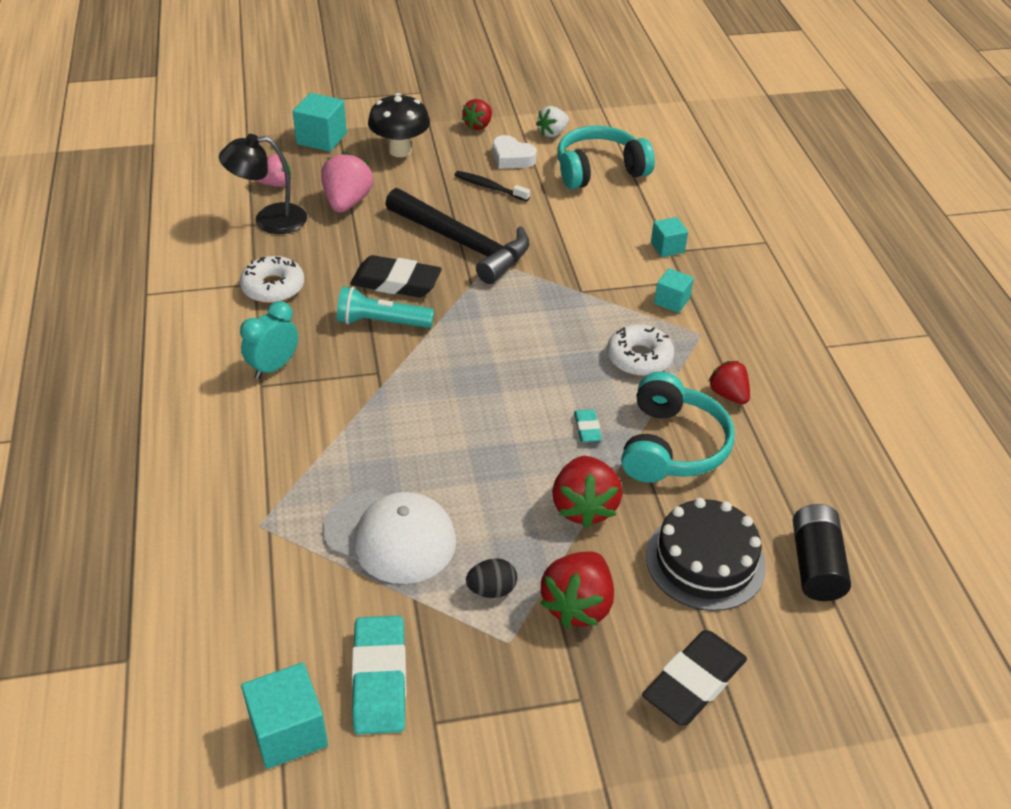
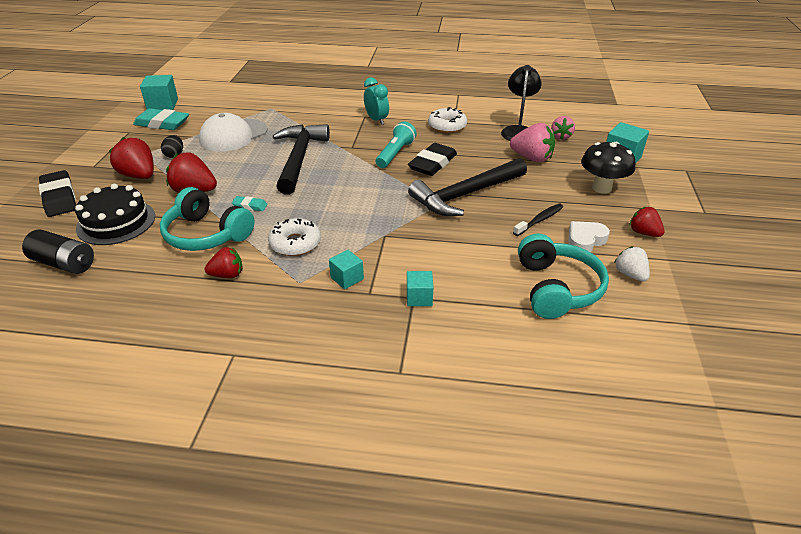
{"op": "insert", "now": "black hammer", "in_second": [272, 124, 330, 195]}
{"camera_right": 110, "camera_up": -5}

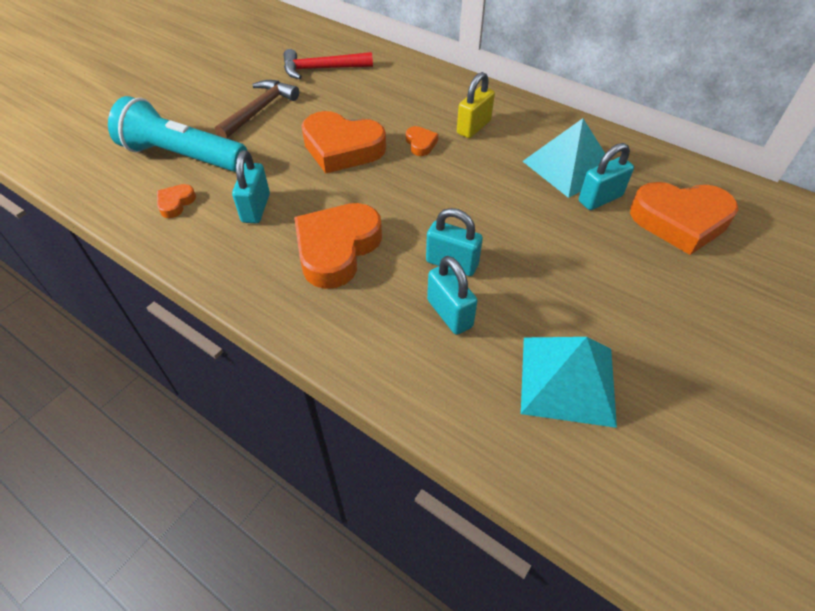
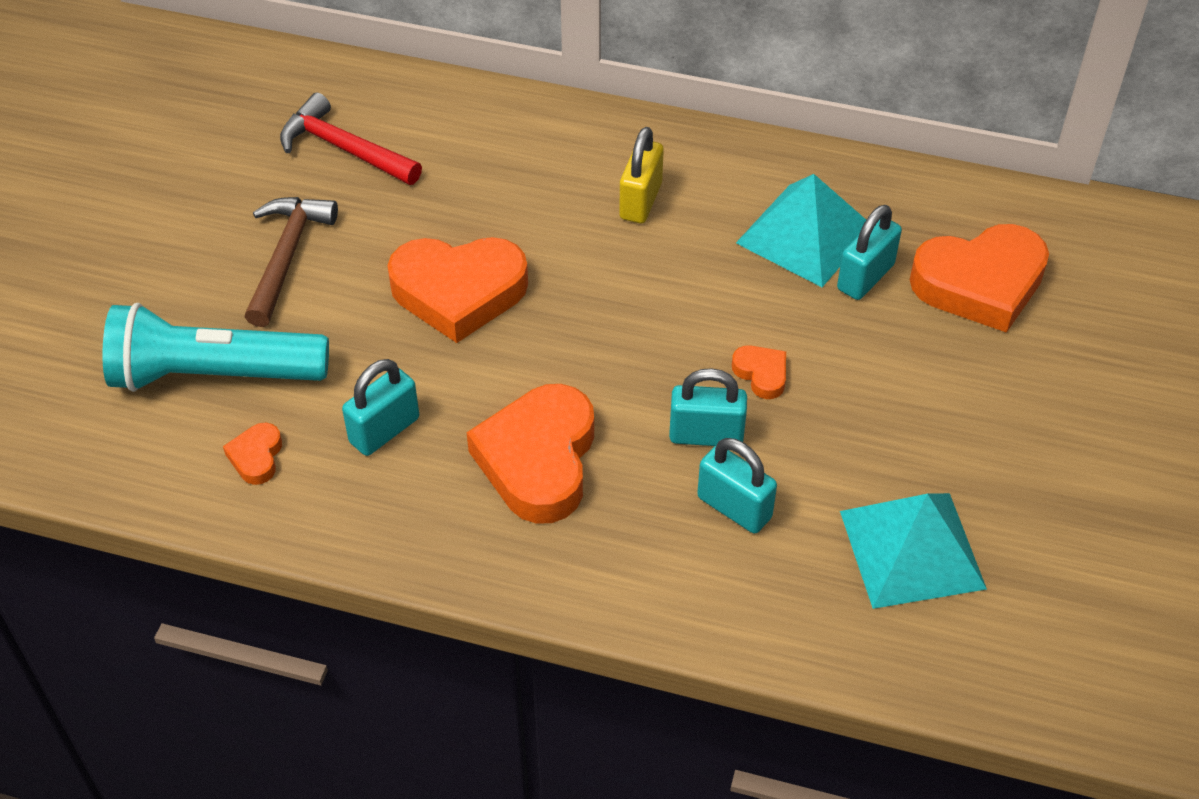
{"op": "rotate", "was": "red hammer", "in_first": [284, 49, 373, 79], "in_second": [280, 93, 422, 185], "clockwise": 60}
{"op": "move", "was": "orange heart", "in_first": [406, 126, 438, 156], "in_second": [732, 345, 786, 399]}
{"op": "rotate", "was": "turquoise padlock", "in_first": [232, 150, 270, 223], "in_second": [342, 359, 419, 456], "clockwise": 60}
{"camera_right": -20, "camera_up": 0}

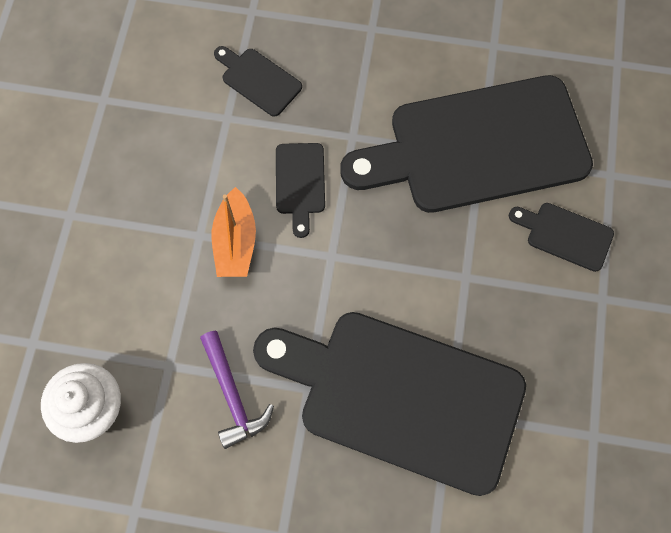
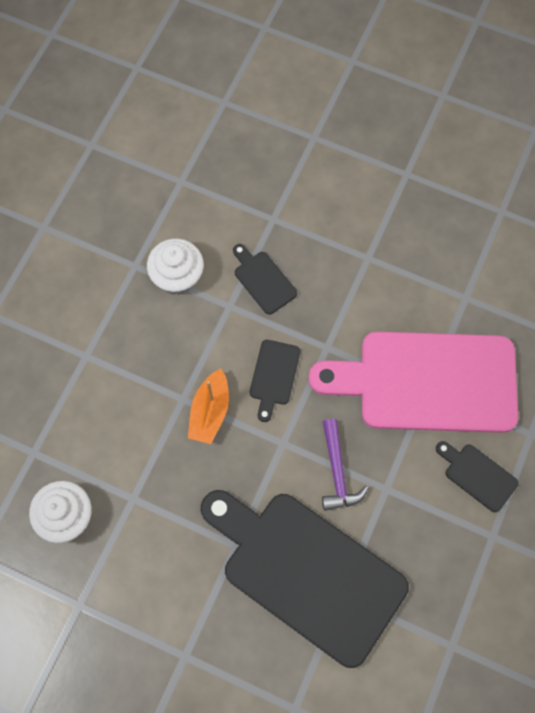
{"op": "recolor", "was": "black cutting board", "now": "pink cutting board", "in_first": [340, 75, 593, 213], "in_second": [308, 332, 518, 433]}
{"op": "move", "was": "purple hammer", "in_first": [200, 331, 274, 449], "in_second": [322, 419, 368, 511]}
{"op": "insert", "now": "white cupcake", "in_second": [147, 238, 204, 295]}
{"camera_right": 15, "camera_up": 0}

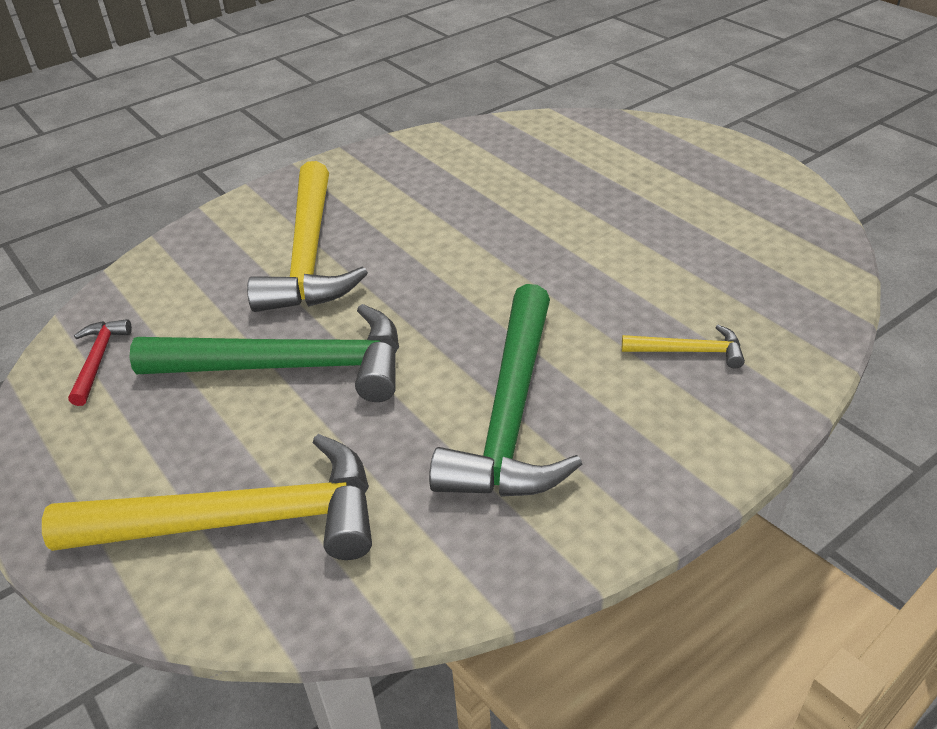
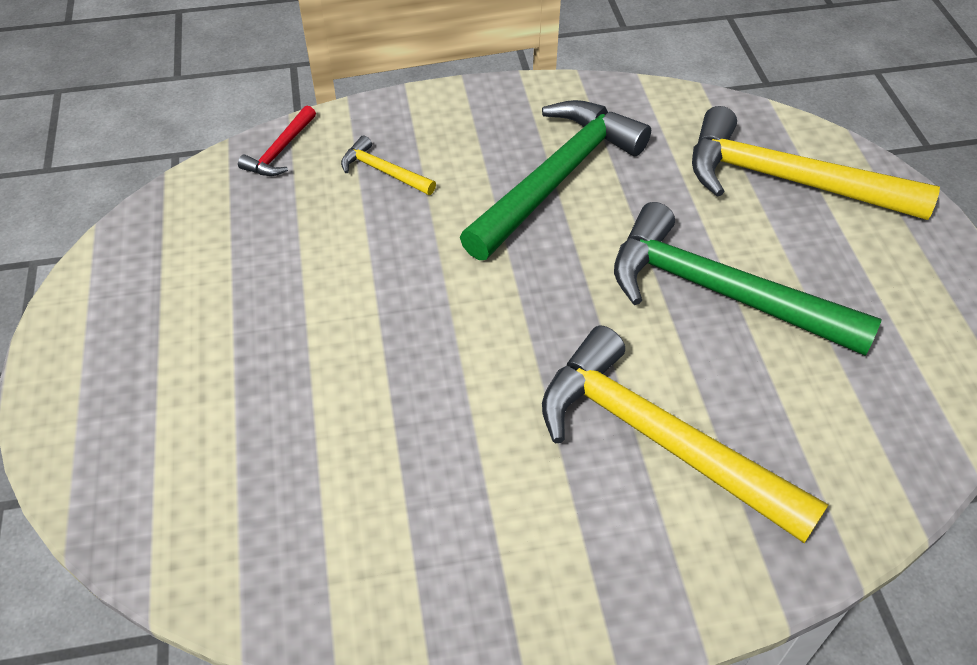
{"op": "rotate", "was": "yellow hammer", "in_first": [247, 161, 368, 312], "in_second": [542, 326, 829, 543], "clockwise": -75}
{"op": "move", "was": "red hammer", "in_first": [68, 319, 132, 406], "in_second": [238, 106, 316, 176]}
{"camera_right": -155, "camera_up": 10}

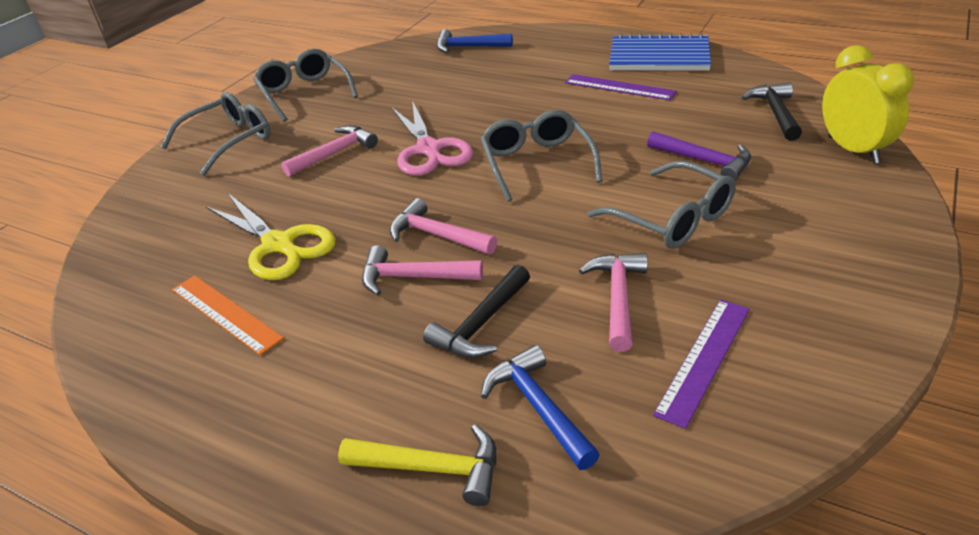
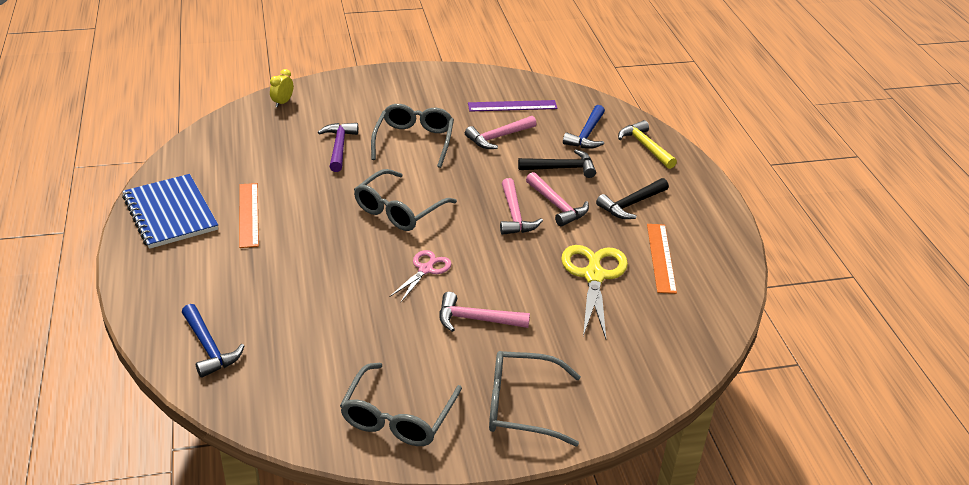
{"op": "resize", "was": "yellow clock", "in_first": [822, 45, 914, 164], "in_second": [270, 69, 293, 107], "ratio": 0.5}
{"op": "recolor", "was": "purple ruler", "now": "orange ruler", "in_first": [565, 74, 677, 100], "in_second": [239, 183, 259, 248]}
{"op": "move", "was": "black hammer", "in_first": [742, 82, 802, 141], "in_second": [596, 178, 669, 219]}
{"op": "resize", "was": "pink scissors", "in_first": [391, 101, 473, 176], "in_second": [390, 250, 452, 302], "ratio": 0.59}
{"camera_right": -135, "camera_up": 0}

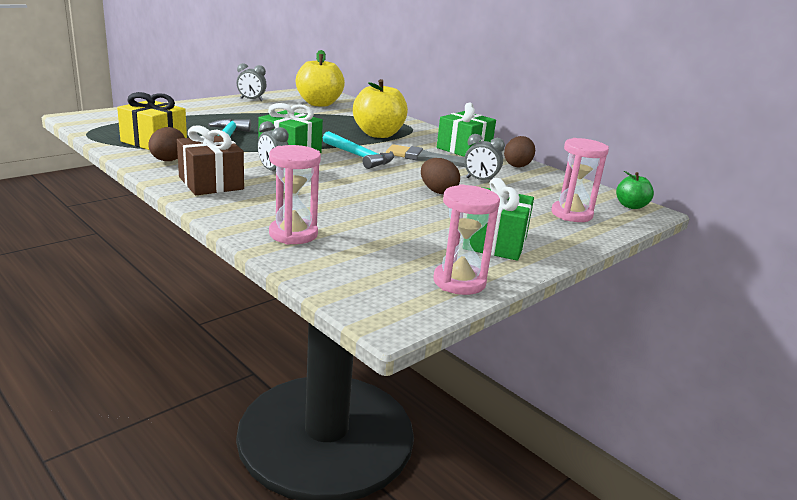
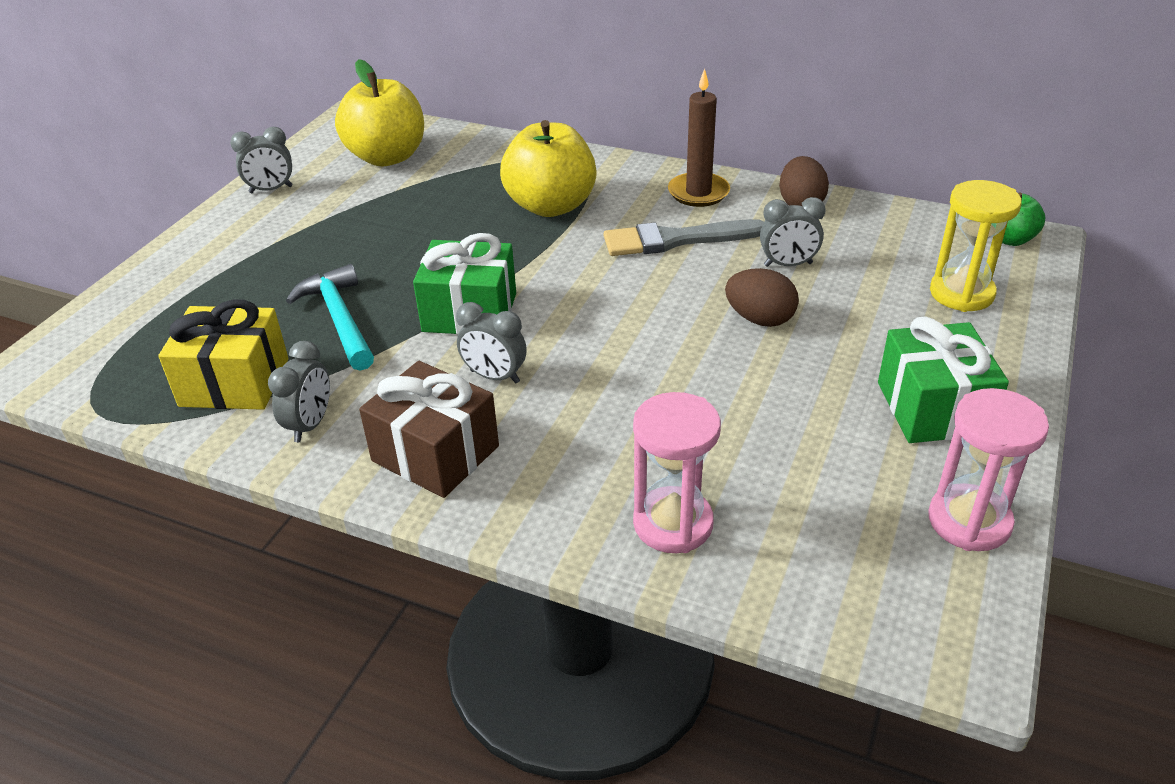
{"op": "replace", "was": "green gift", "now": "brown candle", "in_first": [437, 103, 496, 157], "in_second": [668, 68, 730, 207]}
{"op": "replace", "was": "brown egg", "now": "grey clock", "in_first": [149, 127, 185, 161], "in_second": [268, 341, 330, 442]}
{"op": "delete", "was": "turquoise hammer", "in_first": [323, 131, 394, 169]}
{"op": "recolor", "was": "pink hourglass", "now": "yellow hourglass", "in_first": [552, 138, 609, 222], "in_second": [930, 180, 1022, 312]}
{"camera_right": -20, "camera_up": 15}

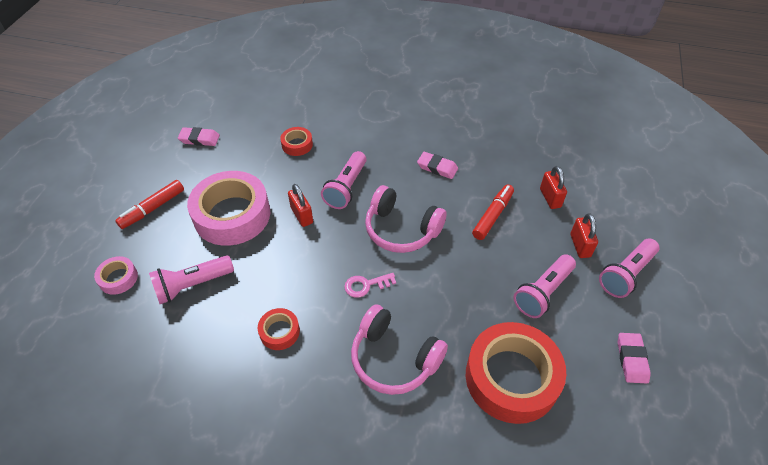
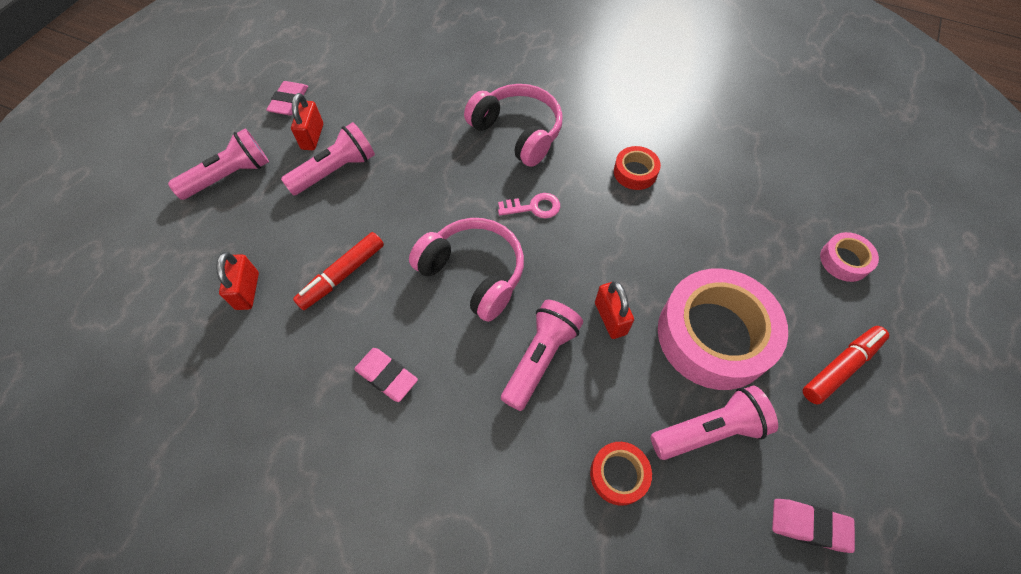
{"op": "move", "was": "red padlock", "in_first": [570, 213, 598, 258], "in_second": [291, 93, 323, 150]}
{"op": "move", "was": "pink flashlight", "in_first": [149, 255, 234, 304], "in_second": [651, 386, 778, 460]}
{"op": "delete", "was": "red tape", "in_first": [466, 322, 566, 424]}
{"camera_right": -170, "camera_up": 10}

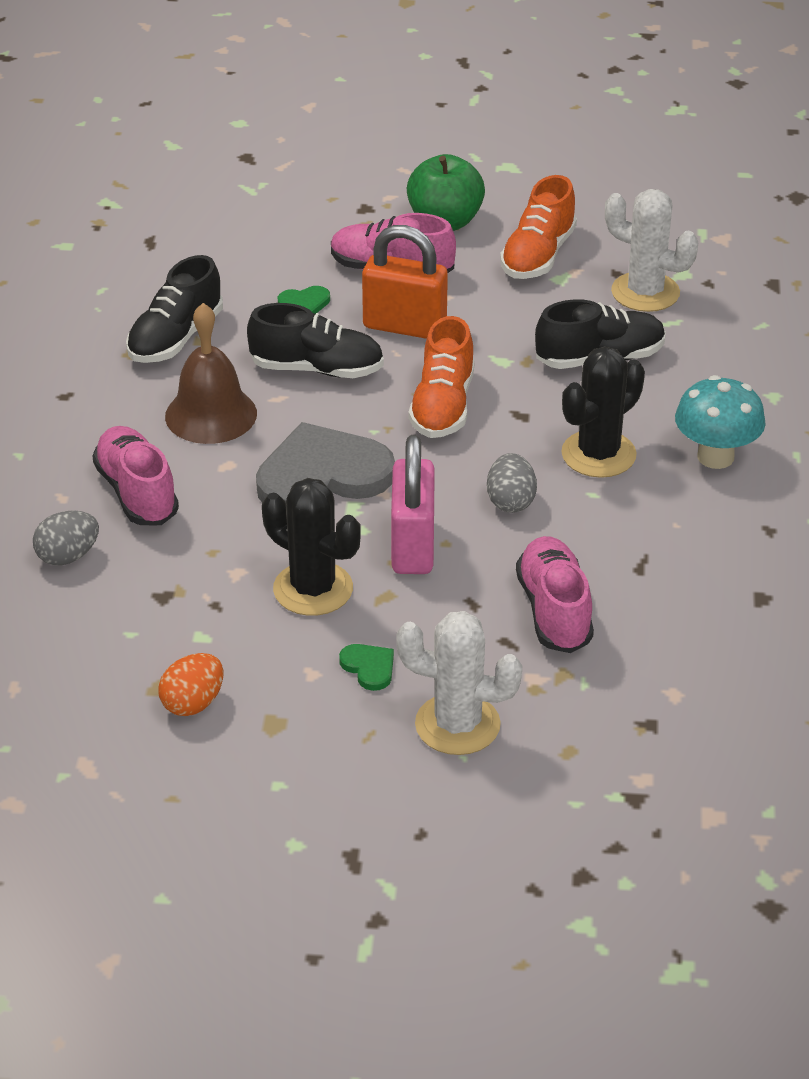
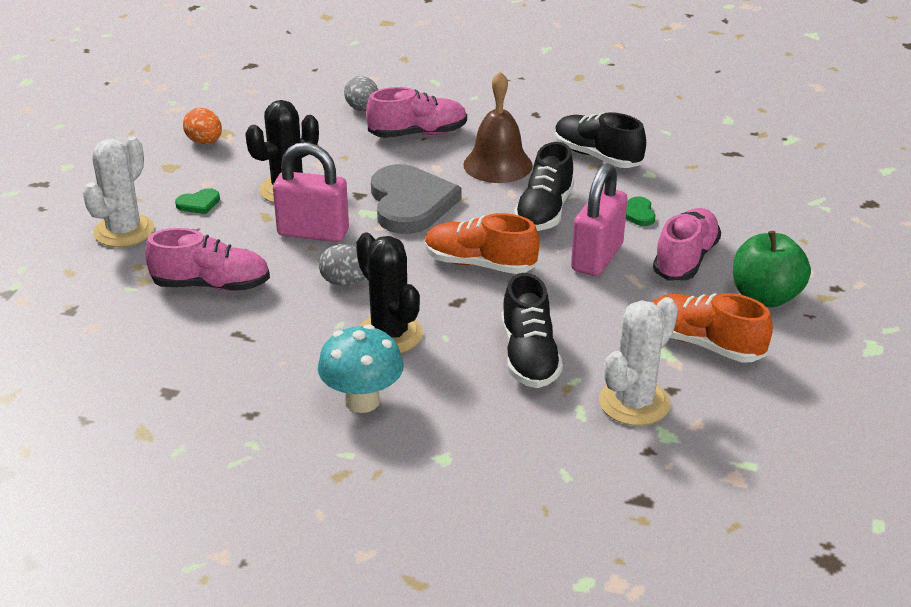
{"op": "recolor", "was": "orange padlock", "now": "pink padlock", "in_first": [362, 225, 448, 339], "in_second": [571, 163, 628, 276]}
{"camera_right": 100, "camera_up": -5}

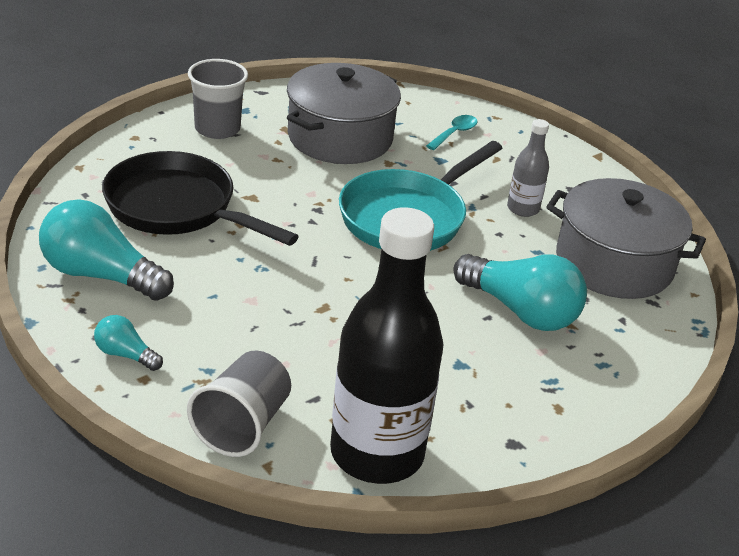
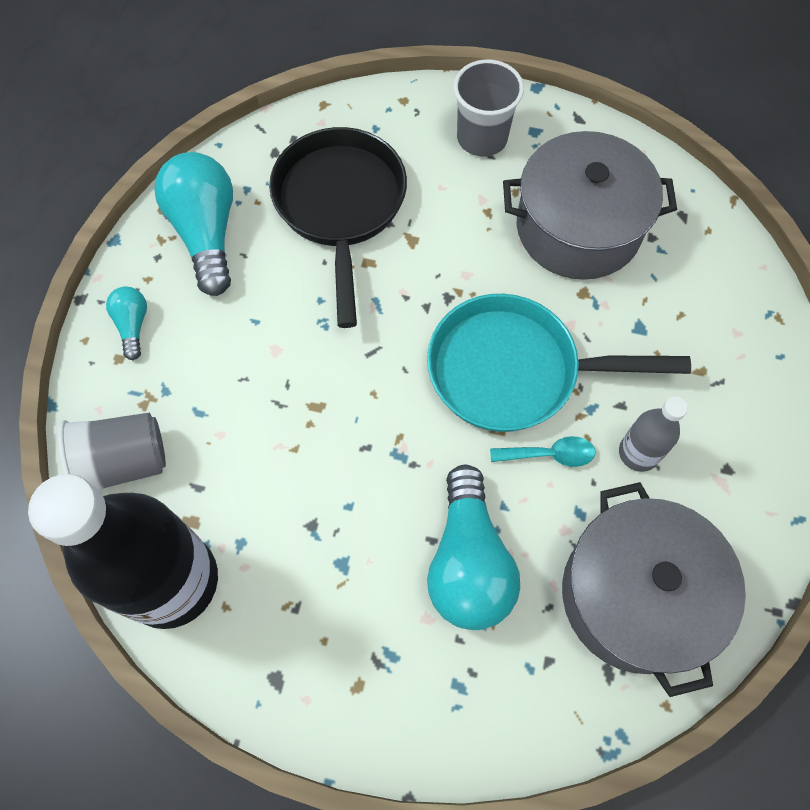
{"op": "move", "was": "turquoise spoon", "in_first": [426, 115, 477, 150], "in_second": [490, 436, 596, 467]}
{"camera_right": 55, "camera_up": 30}

